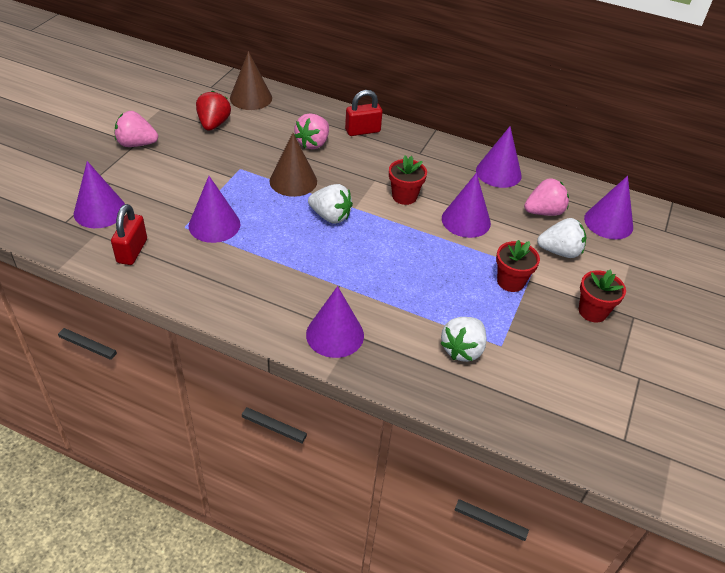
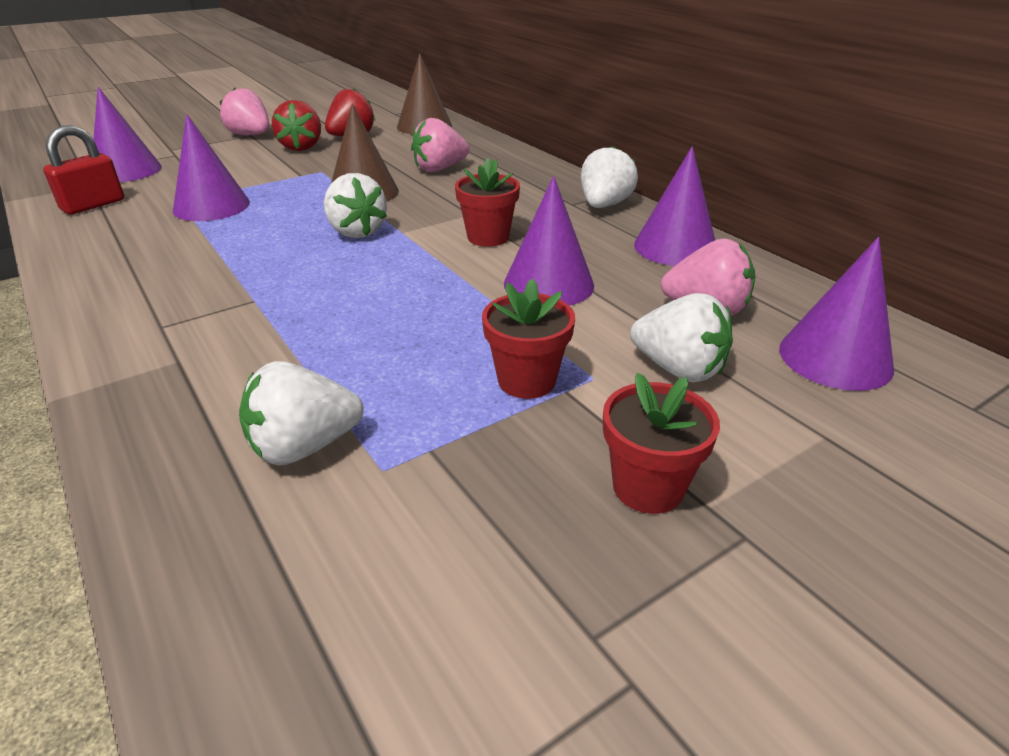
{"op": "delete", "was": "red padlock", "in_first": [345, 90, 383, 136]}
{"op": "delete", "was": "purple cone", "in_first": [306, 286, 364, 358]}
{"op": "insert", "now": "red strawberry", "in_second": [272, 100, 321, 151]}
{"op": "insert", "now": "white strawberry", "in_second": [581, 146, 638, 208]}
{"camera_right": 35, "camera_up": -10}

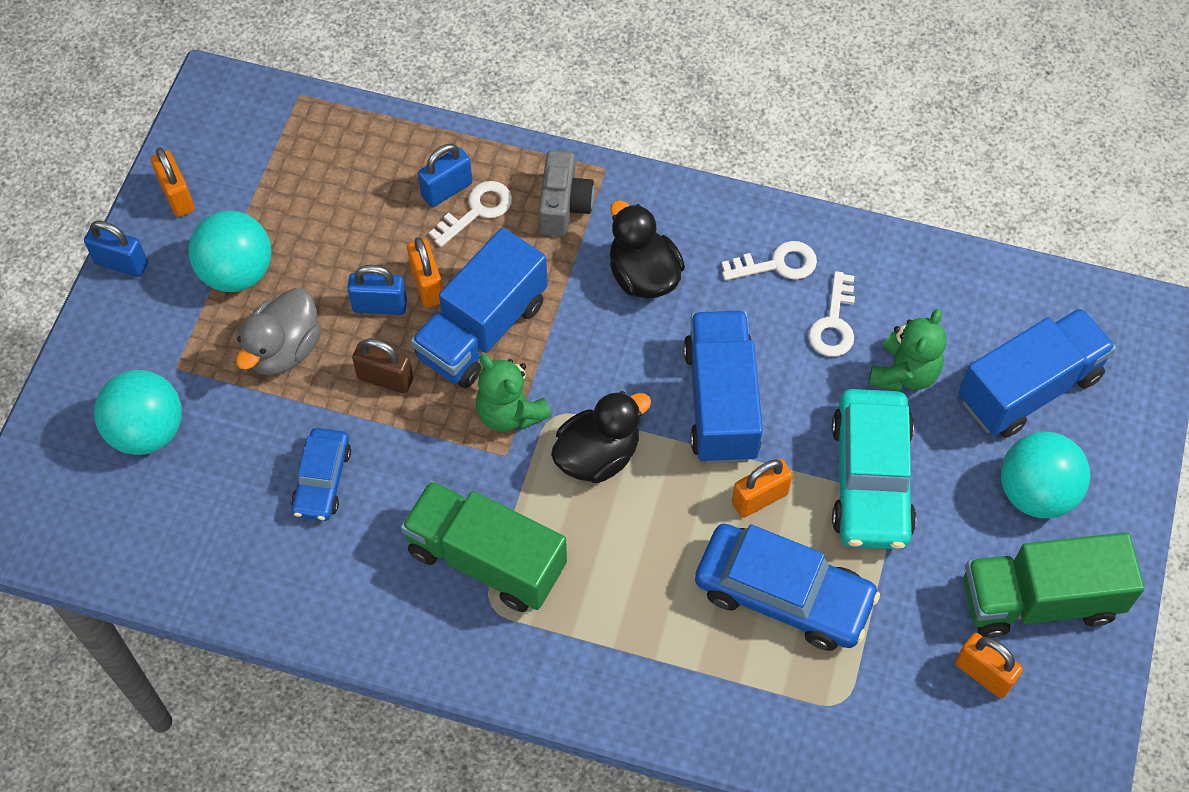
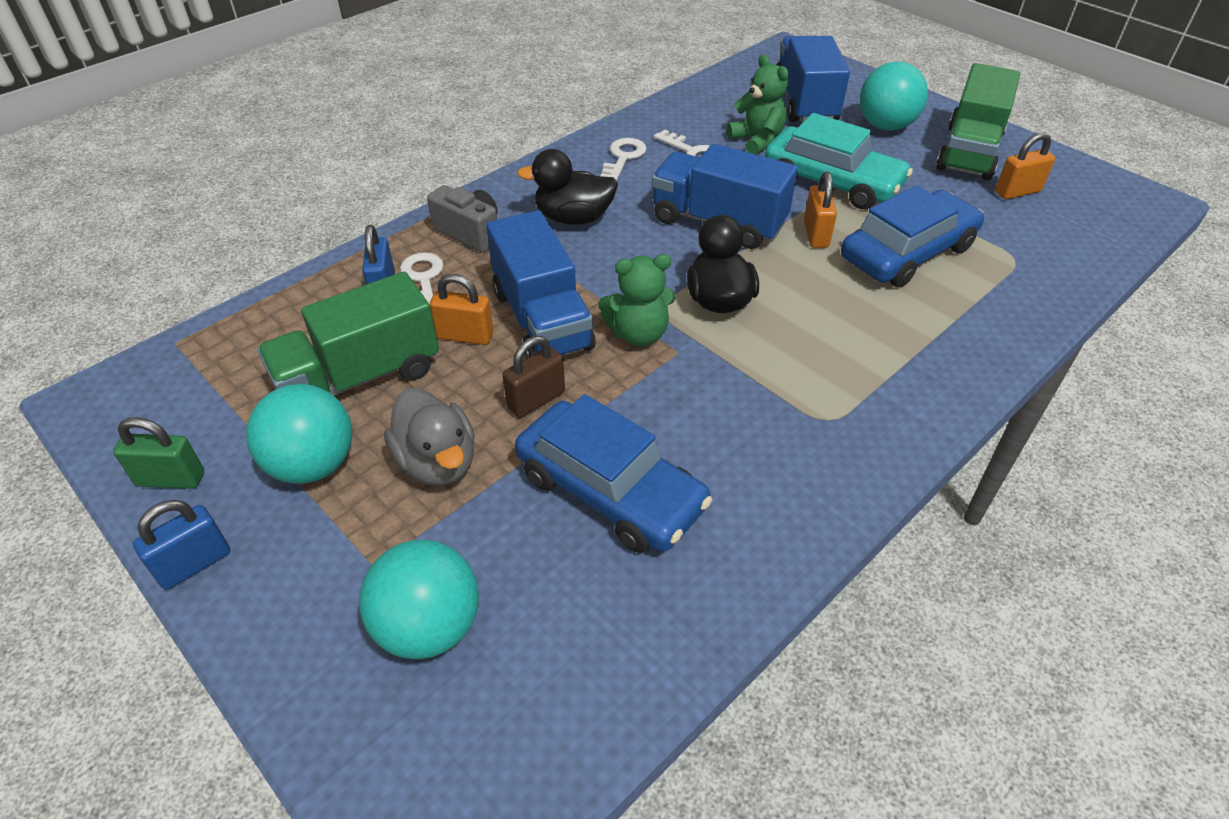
{"op": "recolor", "was": "orange padlock", "now": "green padlock", "in_first": [151, 147, 195, 217], "in_second": [113, 417, 204, 489]}
{"op": "delete", "was": "blue padlock", "in_first": [347, 265, 407, 315]}
{"op": "resize", "was": "blue car", "in_first": [291, 428, 351, 521], "in_second": [515, 394, 712, 553], "ratio": 1.75}
{"op": "move", "was": "green truck", "in_first": [401, 481, 567, 612], "in_second": [257, 272, 439, 395]}
{"camera_right": -60, "camera_up": -15}

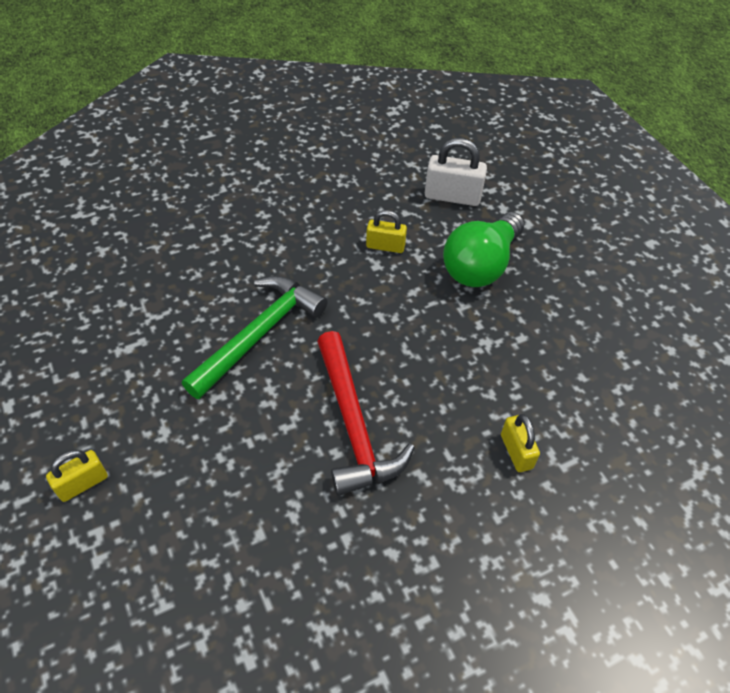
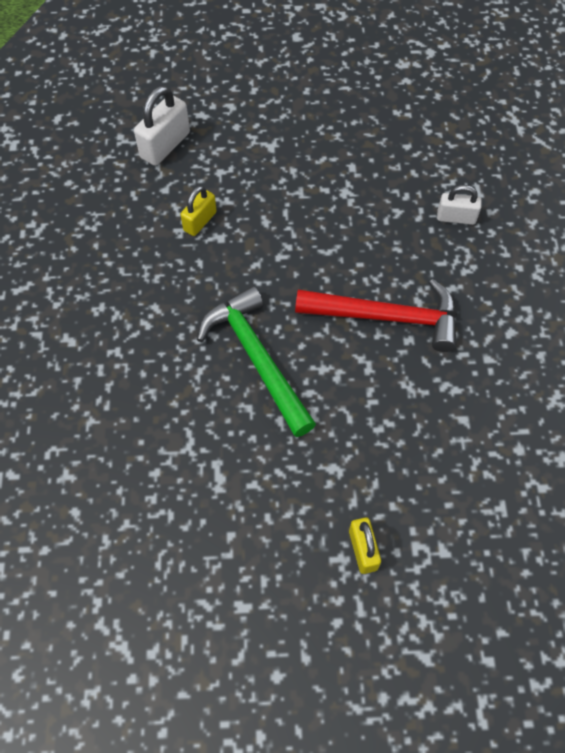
{"op": "delete", "was": "green light bulb", "in_first": [443, 212, 524, 287]}
{"op": "recolor", "was": "yellow padlock", "now": "white padlock", "in_first": [501, 414, 540, 472], "in_second": [437, 185, 482, 225]}
{"camera_right": -65, "camera_up": 10}

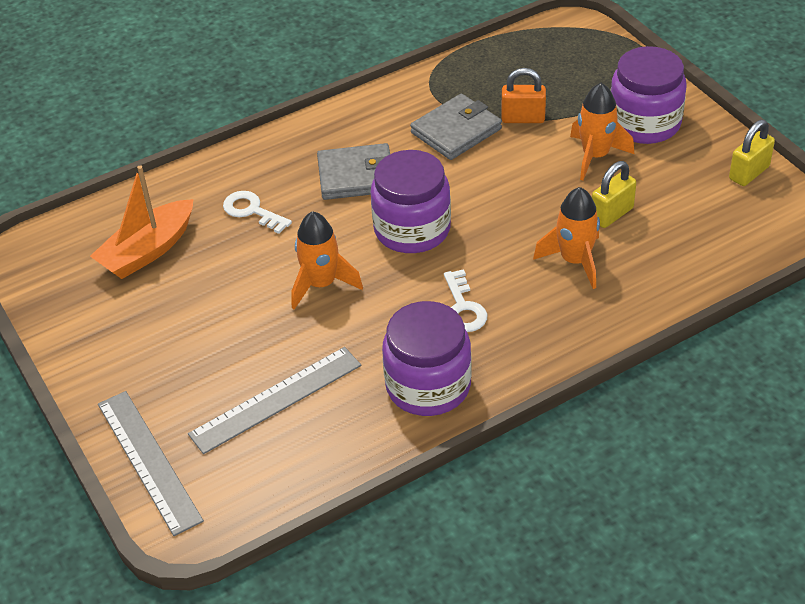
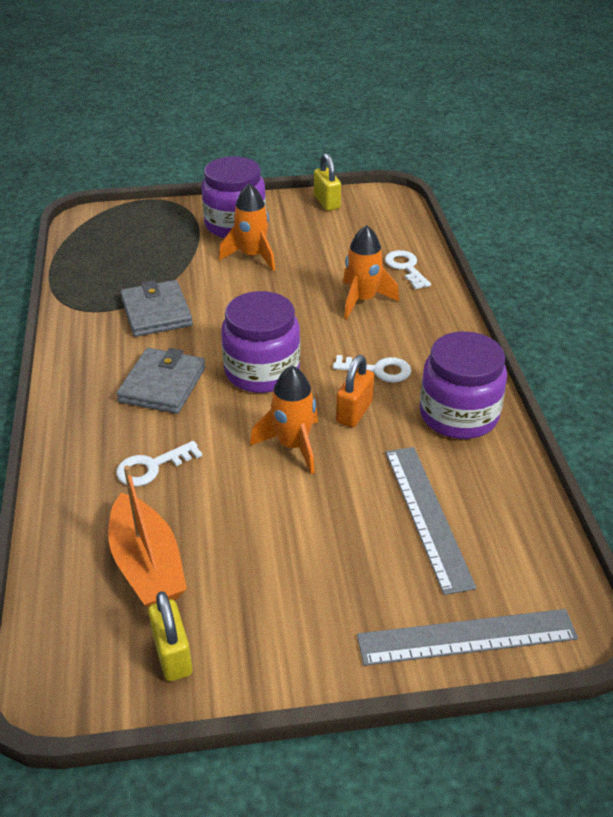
{"op": "move", "was": "orange padlock", "in_first": [501, 68, 546, 123], "in_second": [336, 355, 374, 427]}
{"op": "move", "was": "yellow padlock", "in_first": [592, 161, 636, 228], "in_second": [148, 591, 193, 681]}
{"op": "insert", "now": "white key", "in_second": [385, 250, 431, 289]}
{"camera_right": -70, "camera_up": -5}

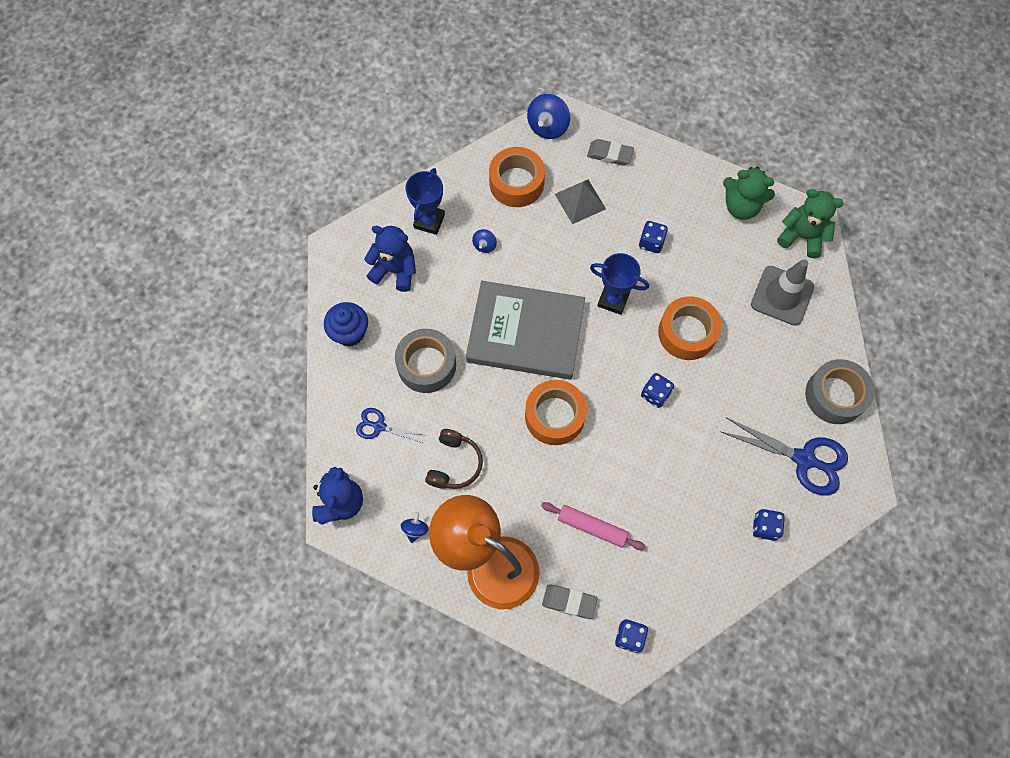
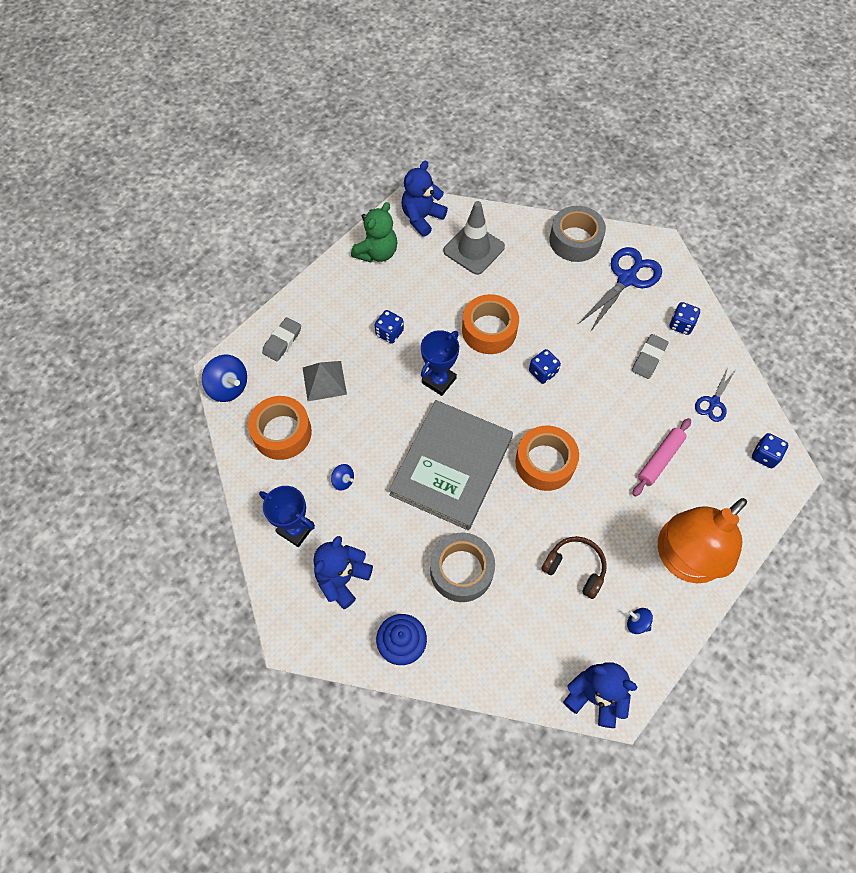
{"op": "recolor", "was": "green teddy bear", "now": "blue teddy bear", "in_first": [777, 189, 844, 258], "in_second": [402, 161, 448, 237]}
{"op": "move", "was": "blue scissors", "in_first": [356, 408, 424, 443], "in_second": [695, 367, 735, 422]}
{"op": "move", "was": "grey eraser", "in_first": [542, 584, 597, 619], "in_second": [632, 334, 669, 379]}
{"camera_right": -75, "camera_up": -5}

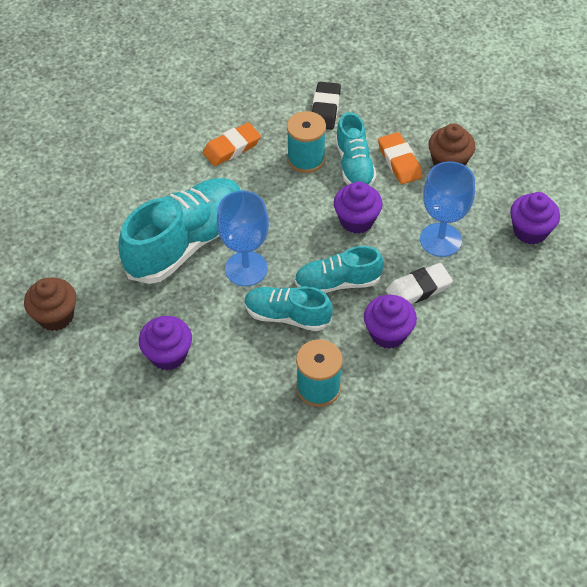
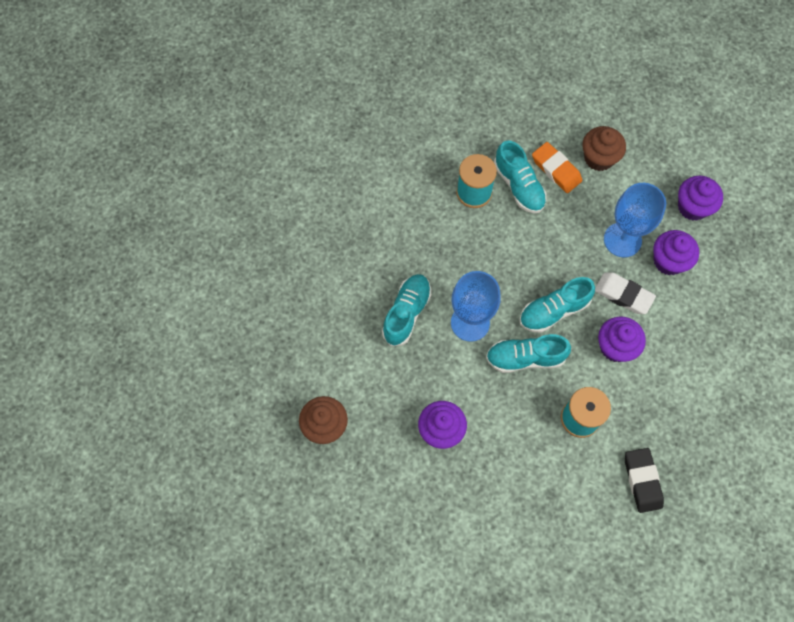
{"op": "move", "was": "black eraser", "in_first": [312, 82, 341, 130], "in_second": [625, 448, 664, 513]}
{"op": "delete", "was": "orange eraser", "in_first": [203, 122, 261, 166]}
{"op": "resize", "was": "turquoise shoe", "in_first": [119, 178, 242, 284], "in_second": [382, 274, 431, 346], "ratio": 0.57}
{"op": "move", "was": "purple cupcake", "in_first": [334, 181, 383, 234], "in_second": [653, 230, 699, 275]}
{"op": "rotate", "was": "white eraser", "in_first": [386, 263, 453, 304], "in_second": [595, 272, 656, 314], "clockwise": 75}
{"camera_right": -20, "camera_up": 15}

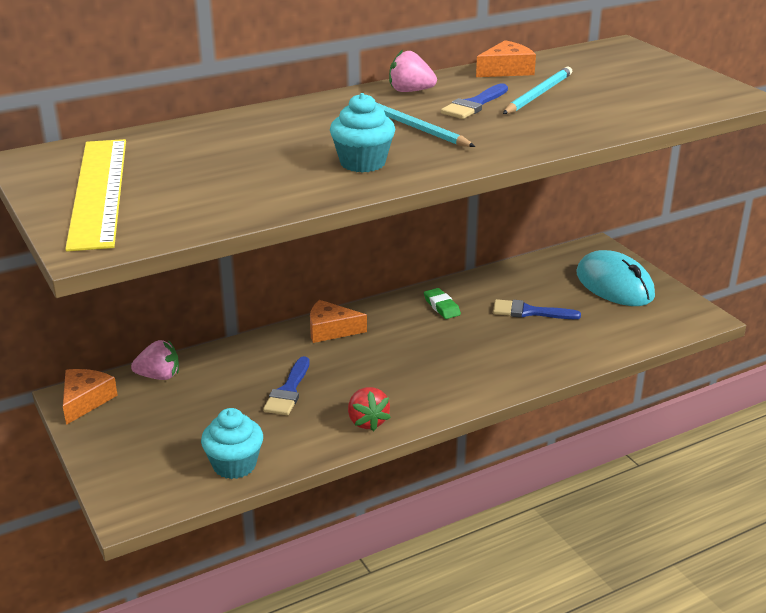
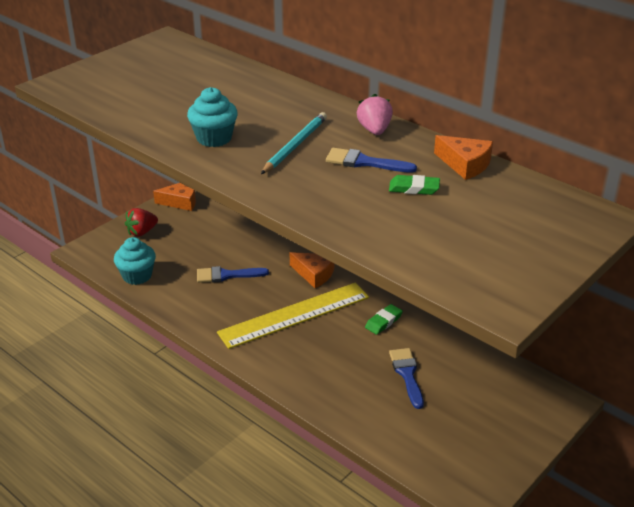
{"op": "replace", "was": "turquoise pencil", "now": "green eraser", "in_first": [503, 66, 572, 114], "in_second": [389, 175, 440, 195]}
{"op": "move", "was": "yellow ruler", "in_first": [65, 139, 126, 252], "in_second": [217, 283, 369, 349]}
{"op": "delete", "was": "turquoise mouse", "in_first": [577, 250, 655, 306]}
{"op": "rotate", "was": "orange cheese", "in_first": [310, 300, 367, 343], "in_second": [290, 252, 335, 288], "clockwise": 135}
{"op": "delete", "was": "pink strawberry", "in_first": [131, 340, 179, 380]}
{"op": "move", "was": "red strawberry", "in_first": [348, 387, 391, 431], "in_second": [125, 208, 158, 236]}
{"camera_right": 70, "camera_up": 5}

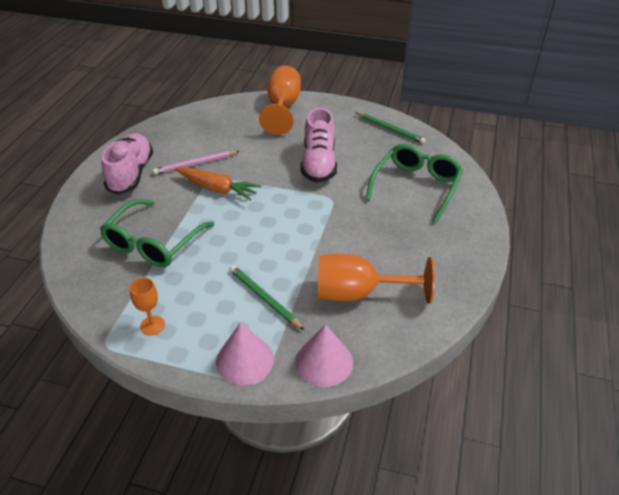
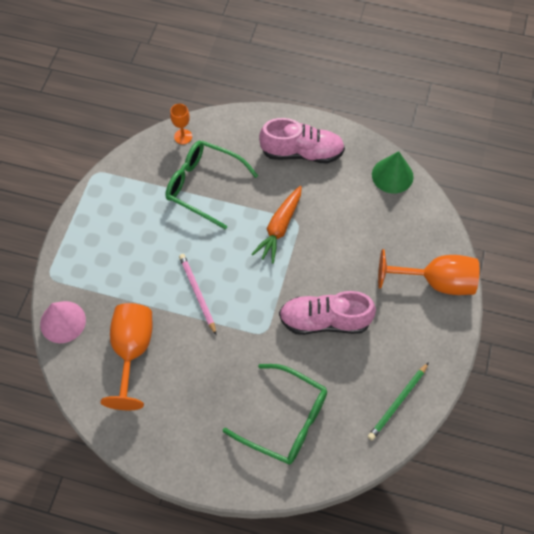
{"op": "move", "was": "pink pencil", "in_first": [153, 151, 239, 175], "in_second": [179, 254, 216, 335]}
{"op": "delete", "was": "green pencil", "in_first": [229, 265, 304, 330]}
{"op": "move", "was": "orange goblet", "in_first": [129, 278, 165, 336], "in_second": [170, 104, 192, 144]}
{"op": "delete", "was": "pink cone", "in_first": [216, 322, 274, 385]}
{"op": "insert", "now": "green cone", "in_second": [372, 151, 414, 193]}
{"camera_right": 90, "camera_up": 20}

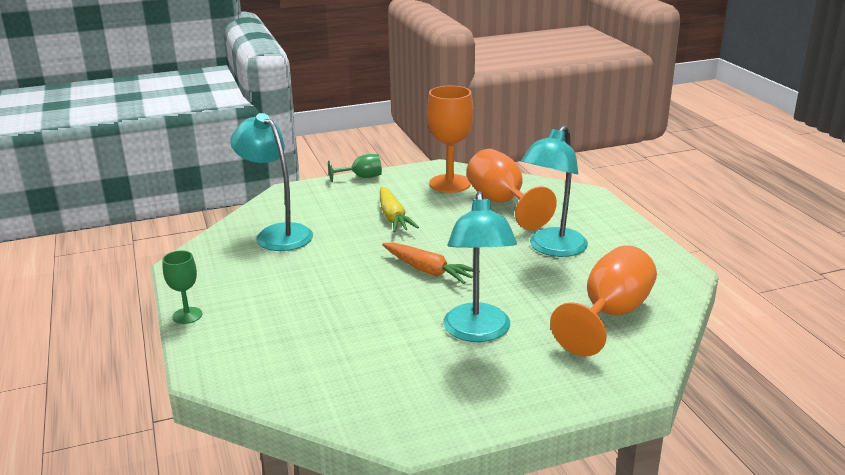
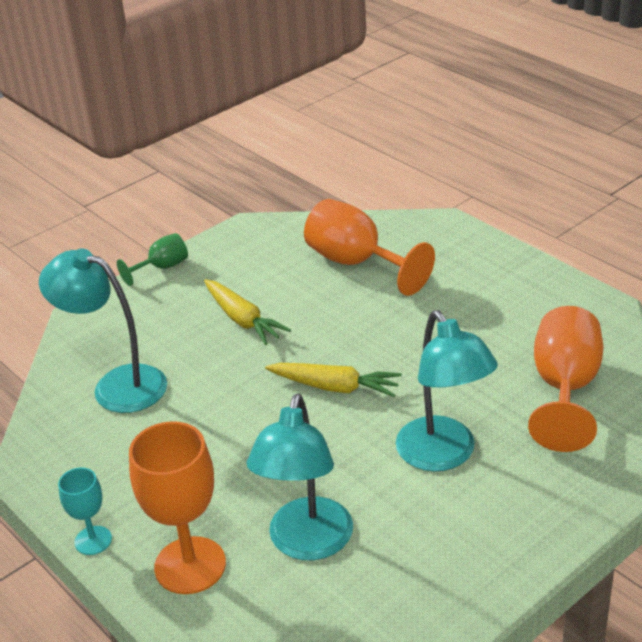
{"op": "move", "was": "orange goblet", "in_first": [427, 86, 474, 193], "in_second": [129, 421, 226, 594]}
{"op": "move", "was": "turquoise lamp", "in_first": [521, 125, 588, 257], "in_second": [247, 393, 353, 560]}
{"op": "recolor", "was": "orange carrot", "now": "yellow carrot", "in_first": [382, 242, 480, 284], "in_second": [265, 363, 402, 397]}
{"op": "recolor", "was": "green goblet", "now": "turquoise goblet", "in_first": [162, 250, 202, 324], "in_second": [58, 467, 112, 555]}
{"camera_right": -20, "camera_up": 10}

